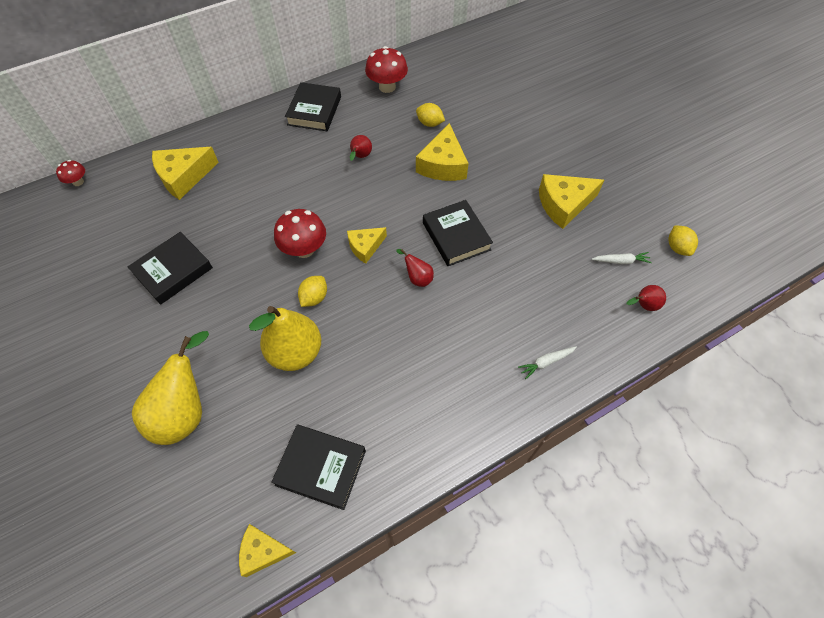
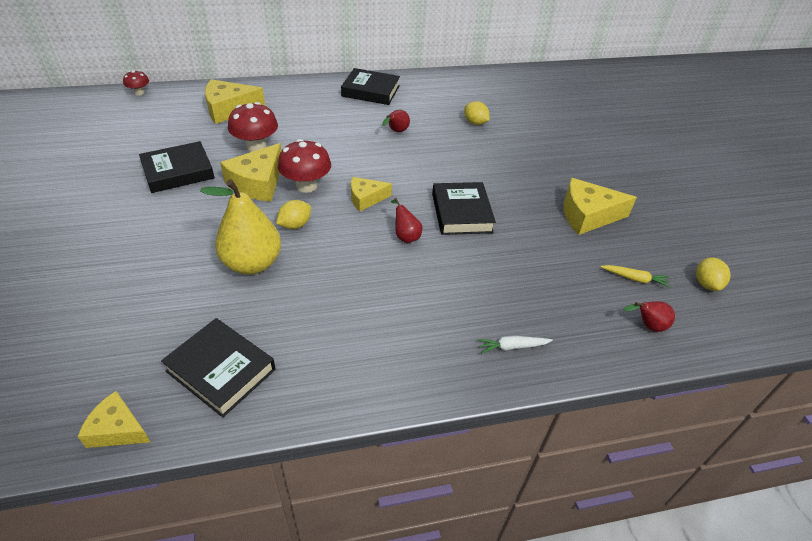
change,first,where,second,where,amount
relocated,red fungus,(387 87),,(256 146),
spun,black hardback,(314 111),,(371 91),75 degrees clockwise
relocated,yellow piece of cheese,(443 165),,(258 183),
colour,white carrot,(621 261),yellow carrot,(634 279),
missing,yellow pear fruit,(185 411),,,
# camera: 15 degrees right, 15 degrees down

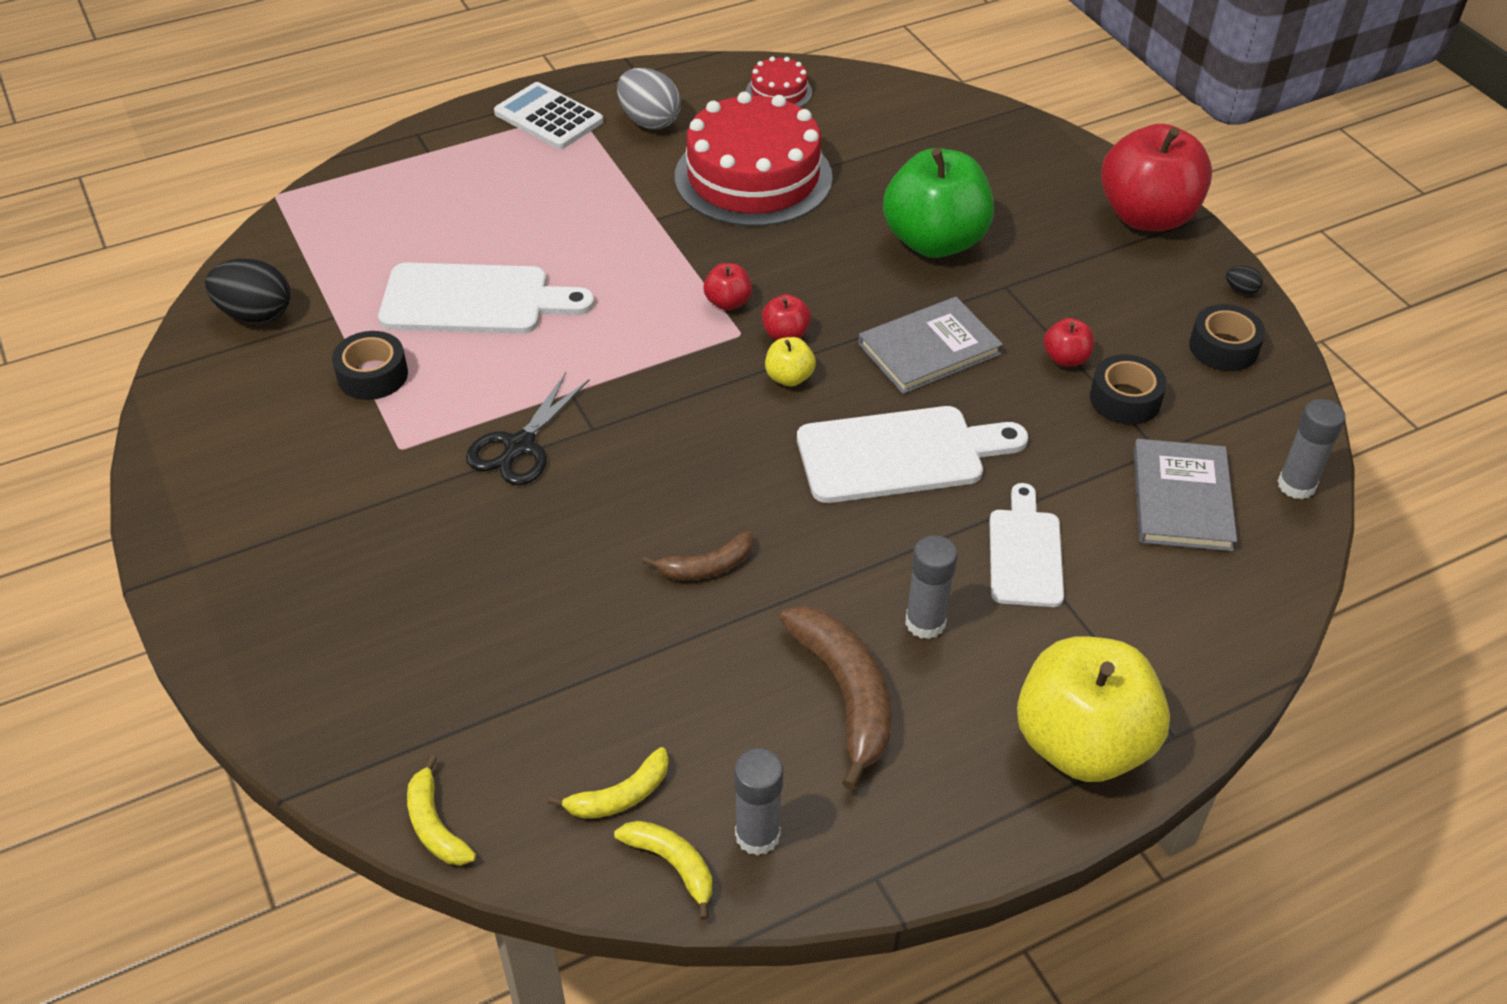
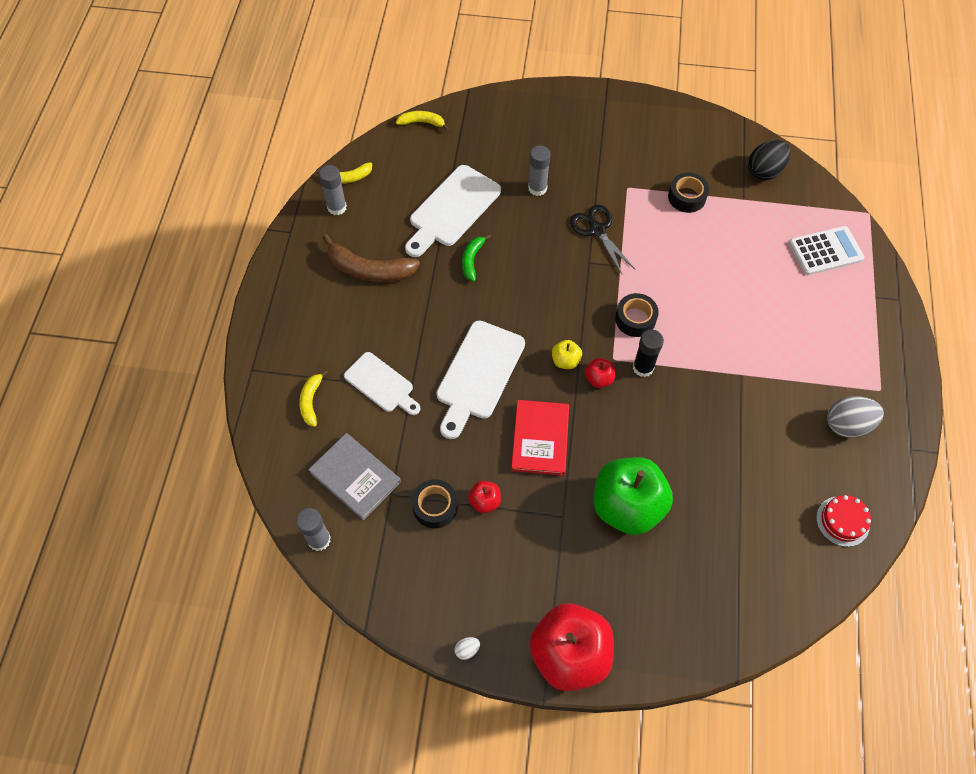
change,first,where,second,where,amount
relocated,white adding machine,(548 117),,(825 251),
missing,red layer cake,(753 177),,,
relocated,white chopping board,(474 300),,(452 209),
exchanged,red apple,(728 302),black glue stick,(643 367),
colour,black egg shape,(1241 290),white egg shape,(467 650),
colour,gray hardback,(929 349),red hardback,(540 439),
relocated,black sticky tape,(1223 347),,(635 319),
colour,russet banana,(707 567),emerald banana,(472 260),
relocated,gray glue stick,(925 622),,(537 188),
missing,yellow apple,(1082 743),,,
relocated,yellow banana,(620 796),,(311 401),
# camera: 125 degrees right, 15 degrees up

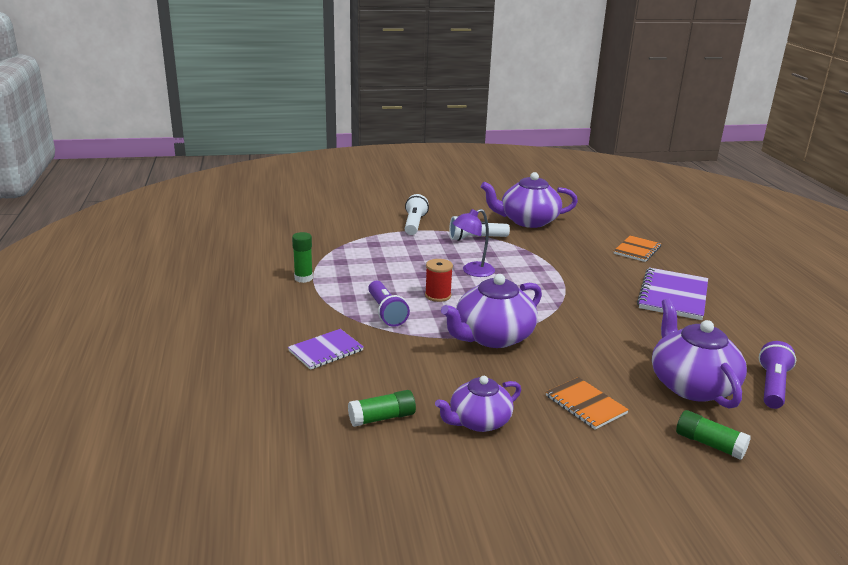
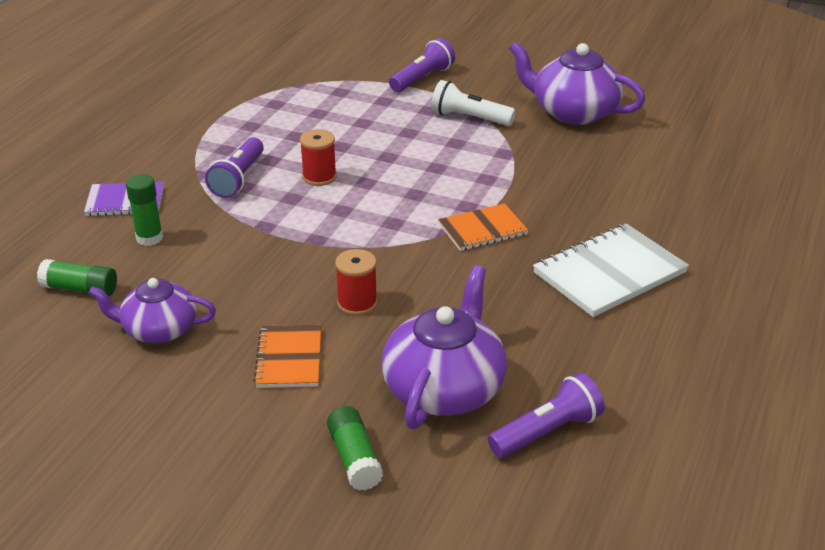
change,first,where,second,where,amount
colour,white torch,(414 224),violet torch,(422 78),
missing,violet lamp,(472 271),,,
relocated,emerald glue stick,(303 278),,(149 238),
relocated,bright orange notebook,(637 250),,(482 229),
colour,violet notebook,(673 296),white notebook,(609 273),
missing,violet china teapot,(492 337),,,
appeared,,,red bobbin,(357 303),
# camera: 35 degrees right, 10 degrees up

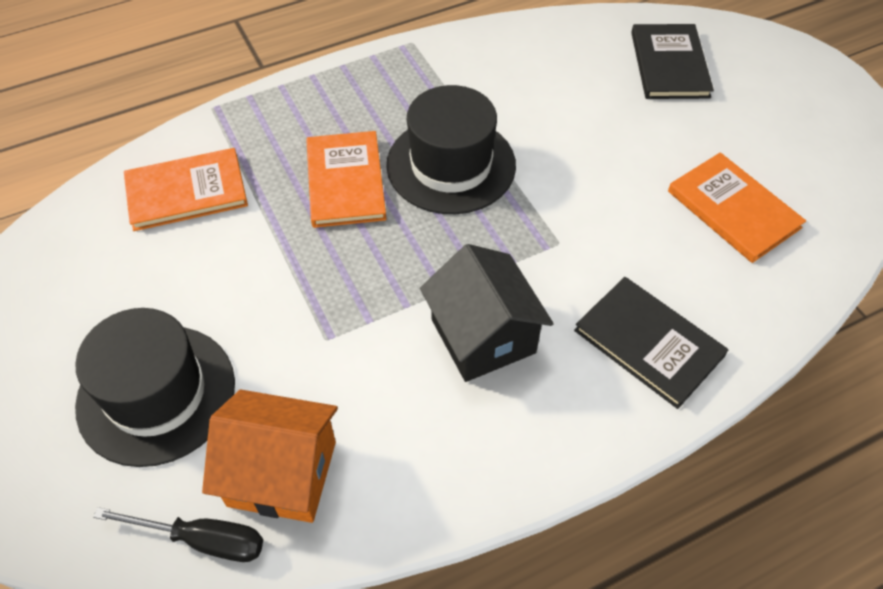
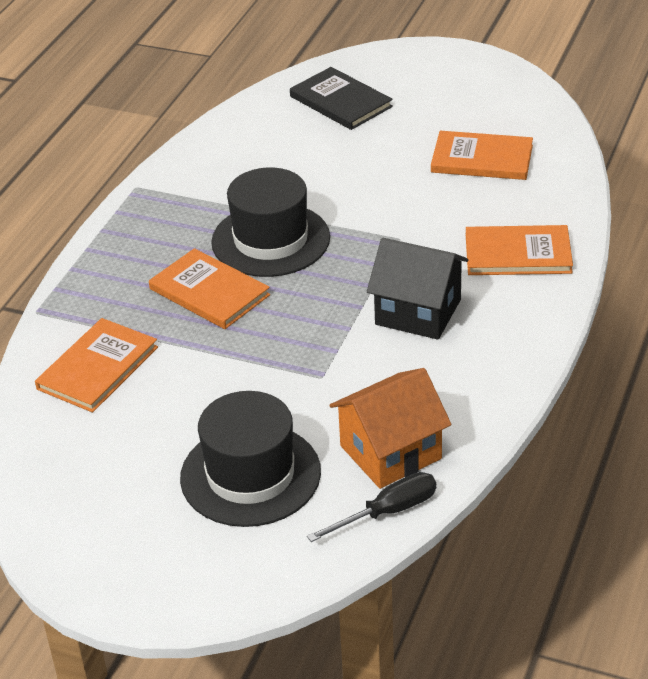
change,first,where,second,where,amount
colour,black hardback,(648 343),bright orange hardback,(518 254),
# camera: 40 degrees left, 15 degrees down

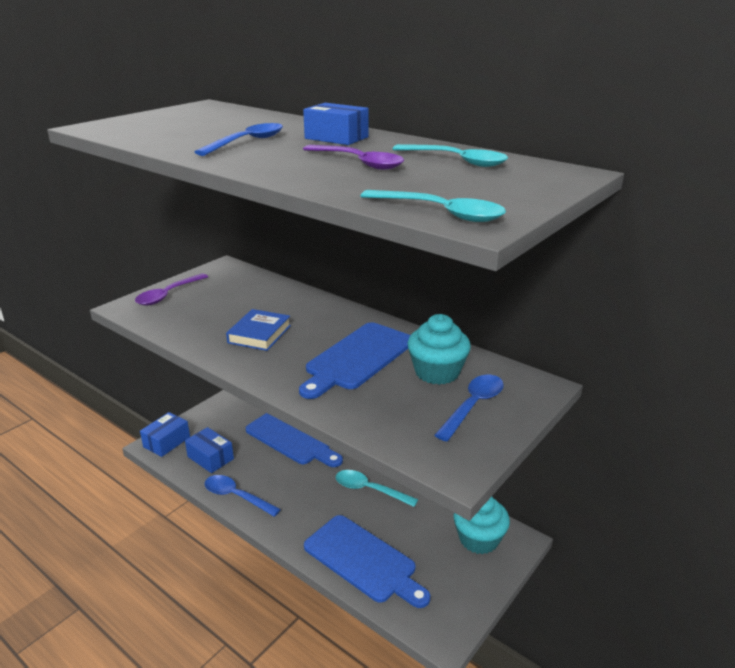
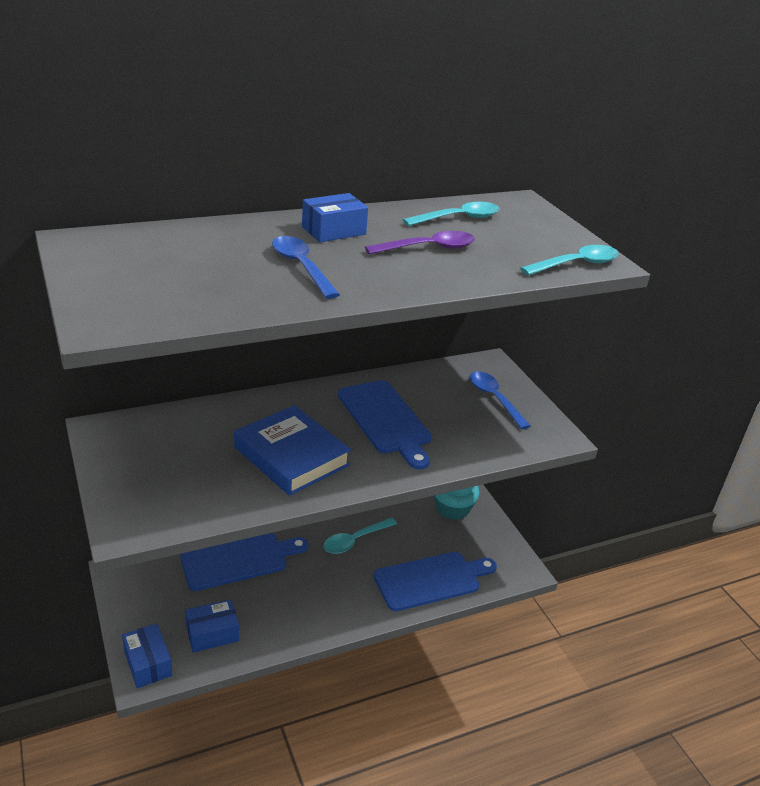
change,first,where,second,where,amount
missing,violet tablespoon,(168 295),,,
size,royal blue hardback,(259 334),,(291 456),x1.58
missing,teal cupcake,(437 372),,,
missing,royal blue tablespoon,(236 496),,,
# camera: 65 degrees left, 5 degrees up

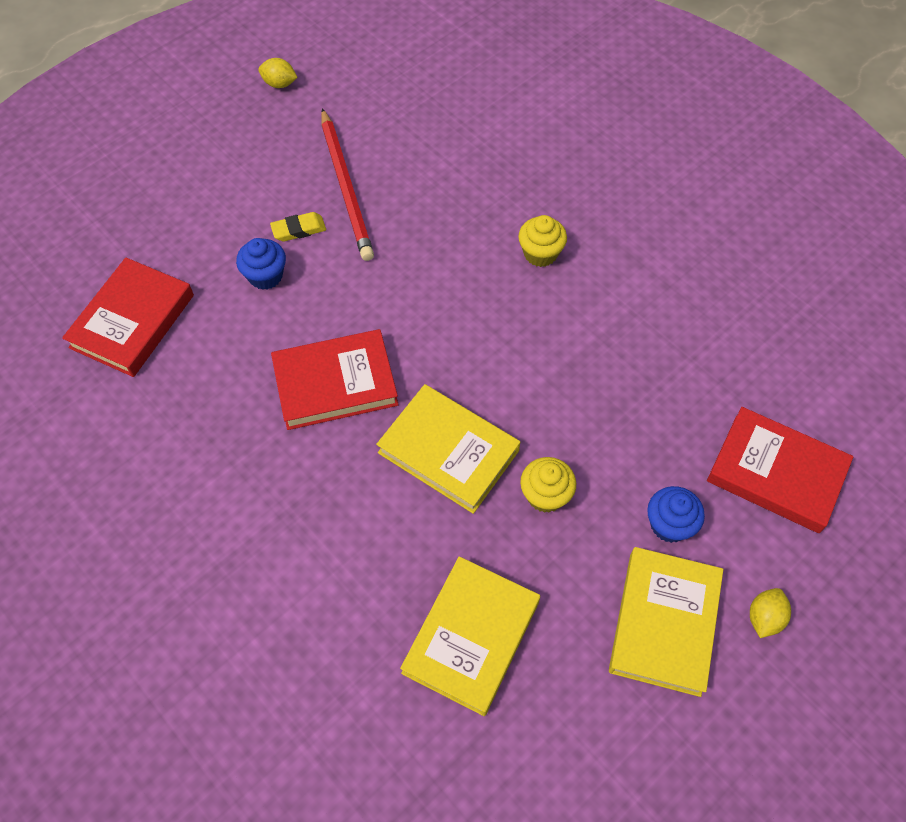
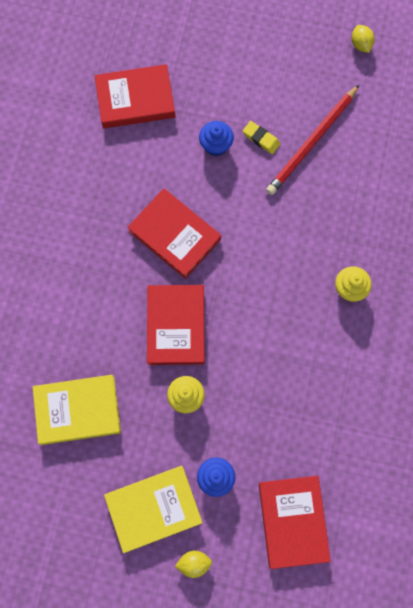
change,first,where,second,where,amount
colour,yellow hardback,(448 452),red hardback,(176 326),
# camera: 55 degrees right, 15 degrees up

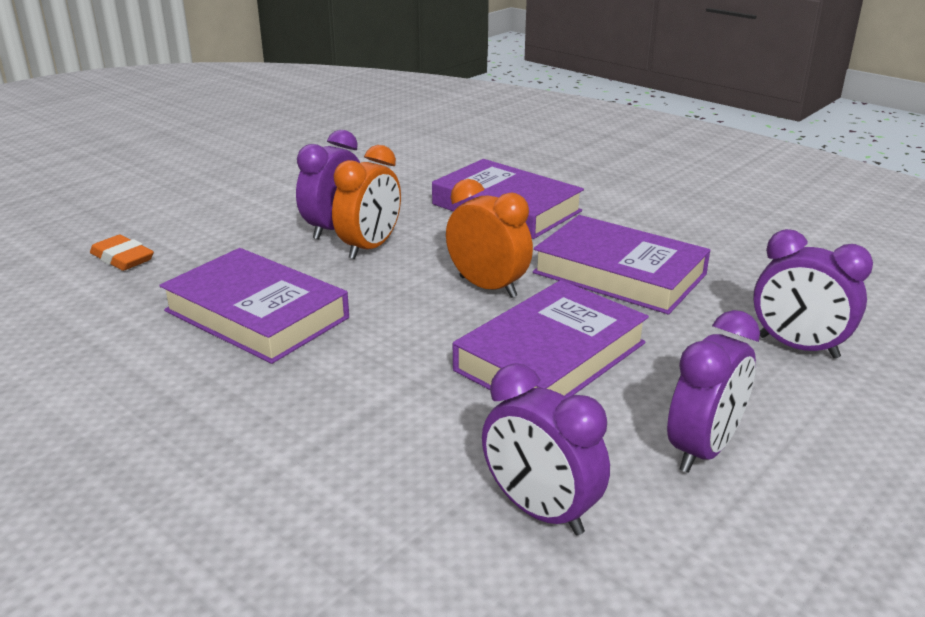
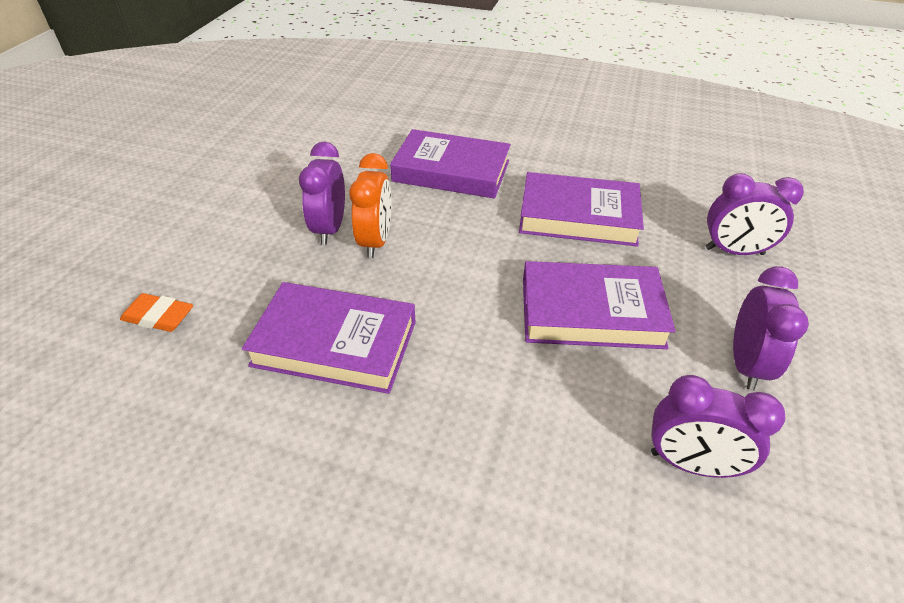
change,first,where,second,where,amount
missing,bright orange bedside clock,(488 287),,,
spun,violet hardback,(551 356),,(591 312),75 degrees clockwise
# camera: 25 degrees left, 15 degrees up

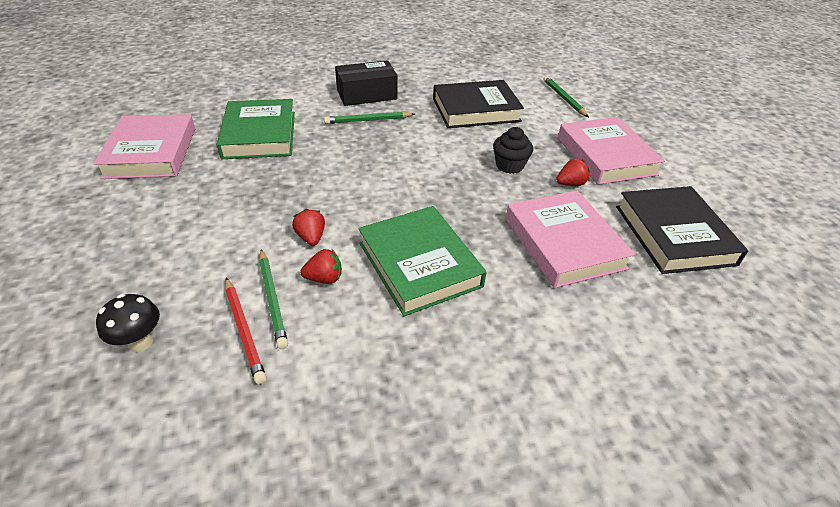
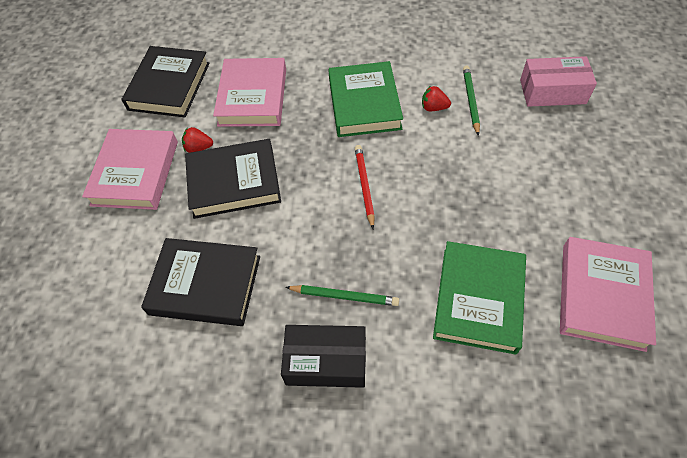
change,first,where,second,where,amount
missing,emerald wooden pencil,(563 98),,,
exchanged,black cupcake,(509 165),black hardback,(234 182),
missing,red berry,(311 237),,,
relocated,red wooden pencil,(244 331),,(364 186),
exchanged,black fungus,(140 342),rose-pink package,(552 91),
# camera: 155 degrees left, 15 degrees up

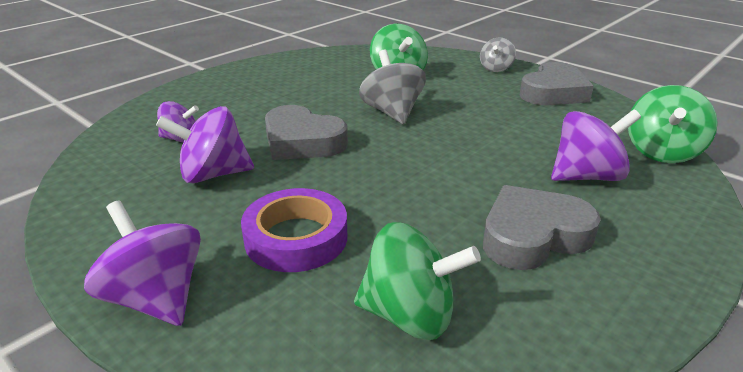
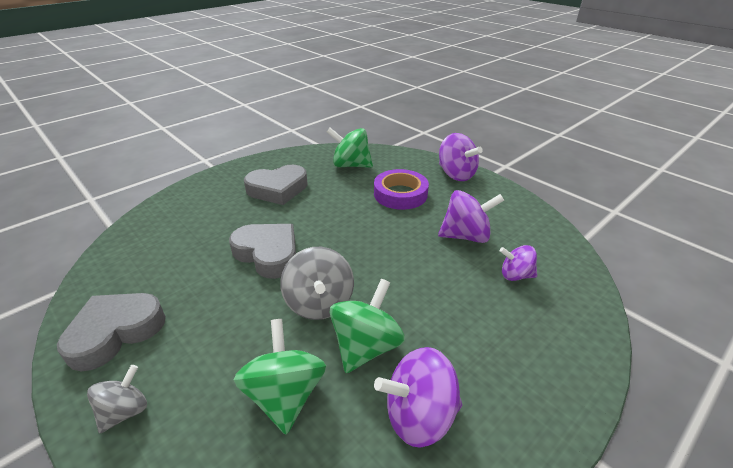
change,first,where,second,where,amount
relocated,emerald whirligig,(661 152),,(366 346),
relocated,gray heart shape,(302 141),,(268 254),
relocated,violet whirligig,(586 176),,(419 415),
# camera: 175 degrees left, 5 degrees up

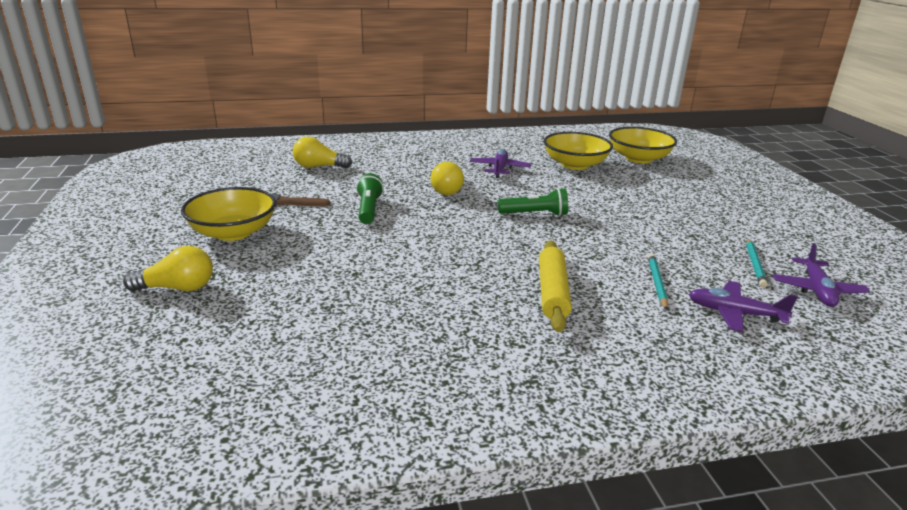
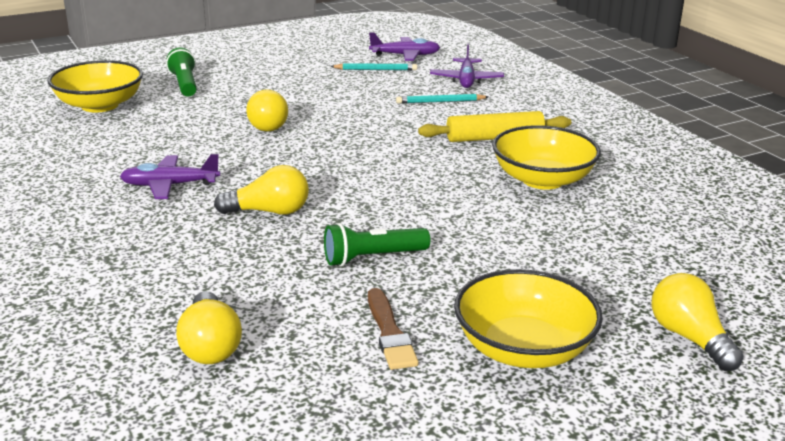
change,first,where,second,where,amount
relocated,yellow bowl,(575 165),,(542 180),
relocated,emerald torch,(534 214),,(184 84),
appeared,,,yellow bulb,(267 124),
# camera: 105 degrees left, 0 degrees up

